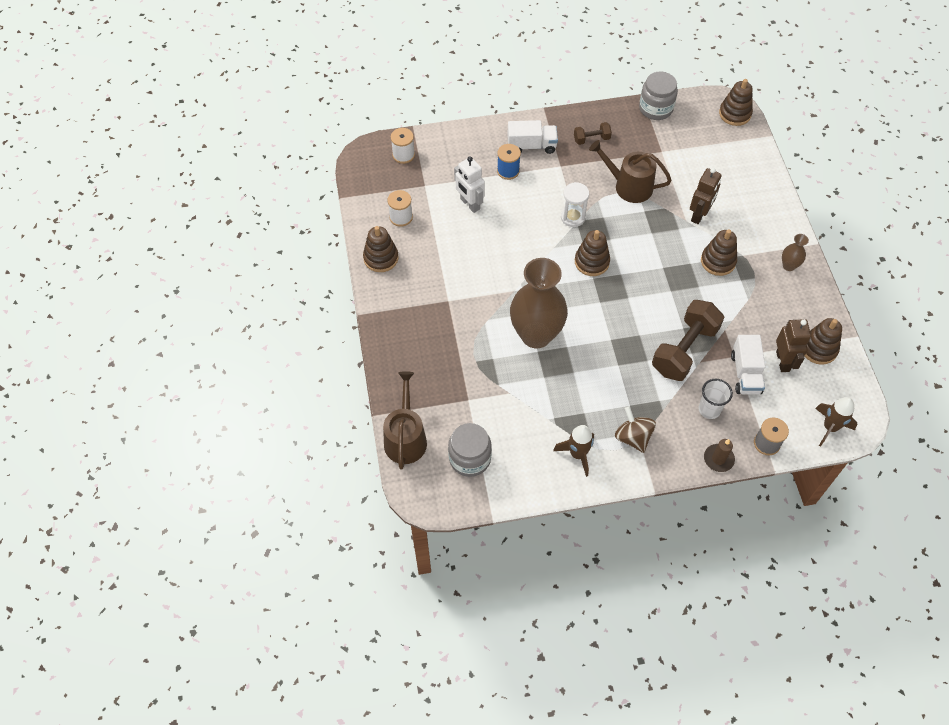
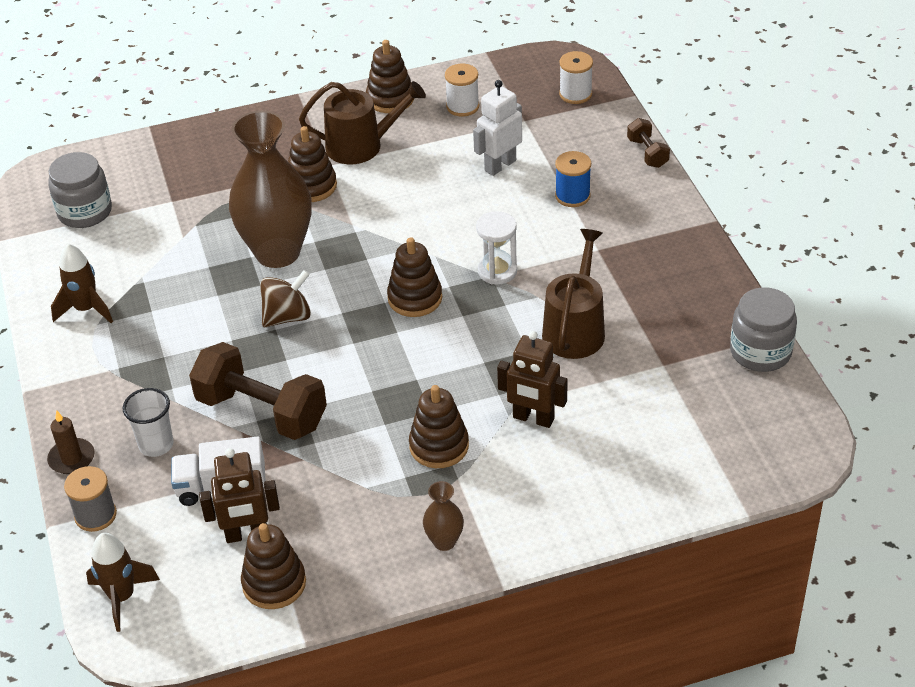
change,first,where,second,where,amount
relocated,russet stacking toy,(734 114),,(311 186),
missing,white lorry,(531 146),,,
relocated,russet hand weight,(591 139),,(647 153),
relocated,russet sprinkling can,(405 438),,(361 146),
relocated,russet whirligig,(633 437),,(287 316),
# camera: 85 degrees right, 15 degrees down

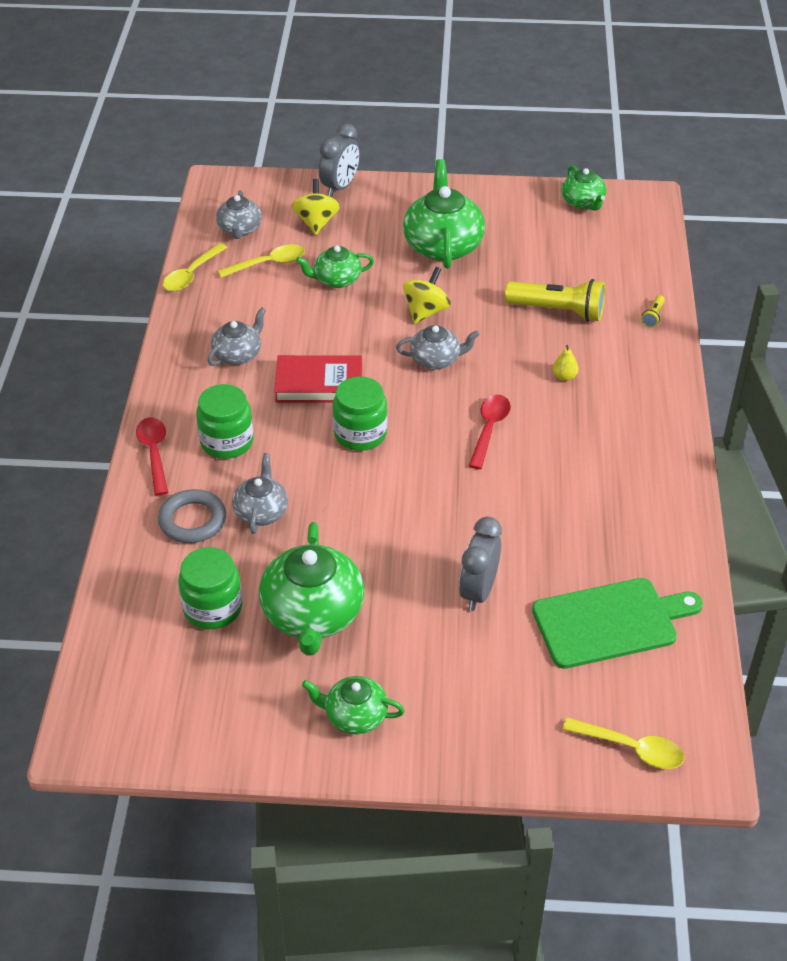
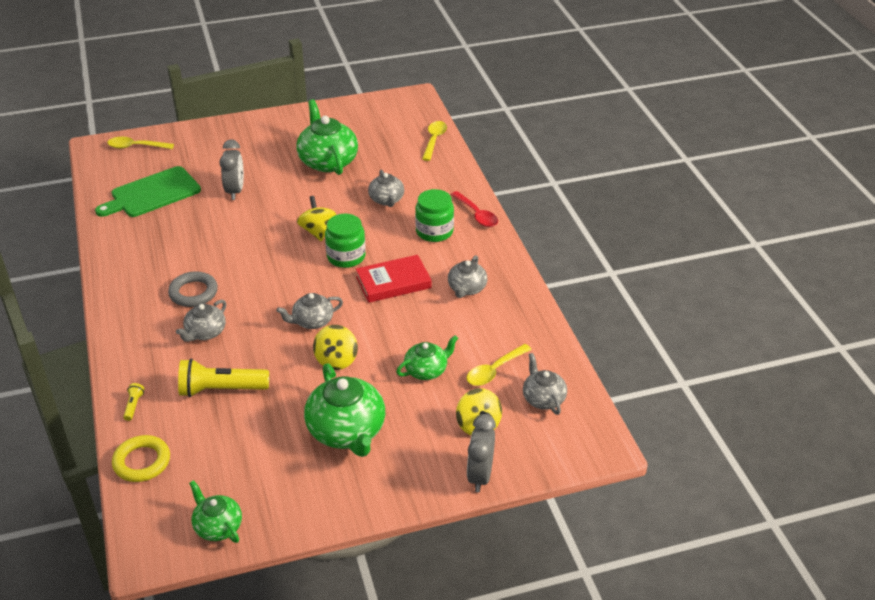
change,first,where,second,where,amount
relocated,yellow tablespoon,(191 274),,(434 140),
exchanged,yellow pear fruit,(564 376),gray china teapot,(205 332),
missing,red tablespoon,(489 429),,,
relocated,gray hoop,(192 520),,(193 292),
missing,emerald jam jar,(213 608),,,
missing,emerald china teapot,(355 716),,,
appeared,,,yellow whirligig,(317 231),
appeared,,,yellow hoop,(142 462),
# camera: 160 degrees right, 5 degrees down

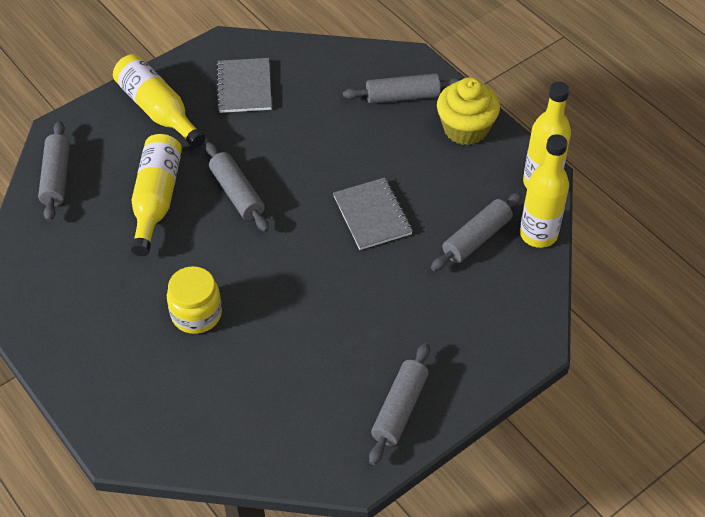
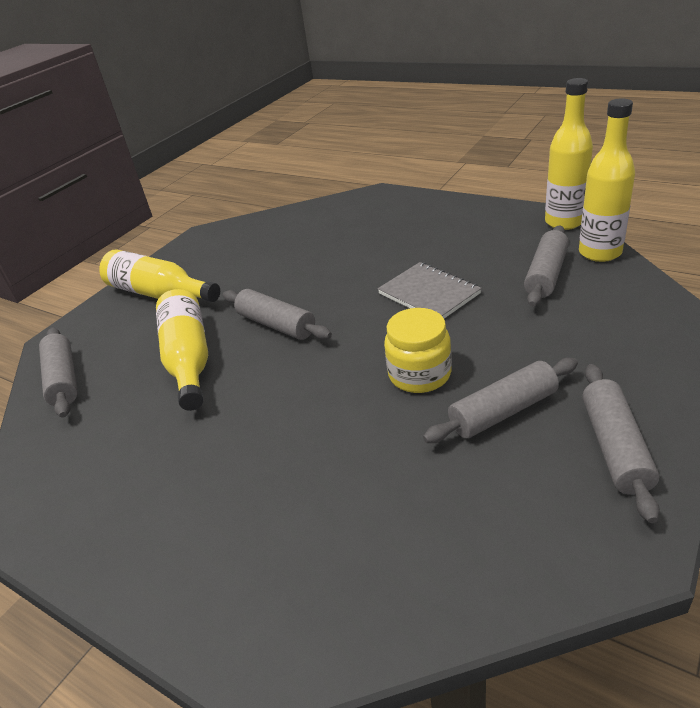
change,first,where,second,where,amount
missing,gray notebook,(244 87),,,
relocated,gray pastry roller,(402 97),,(503 412),
missing,yellow cupcake,(465 129),,,
relocated,yellow jam jar,(196 314),,(419 374),
# camera: 15 degrees left, 15 degrees down

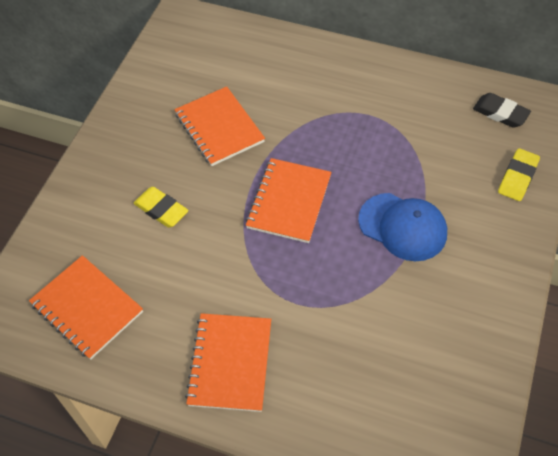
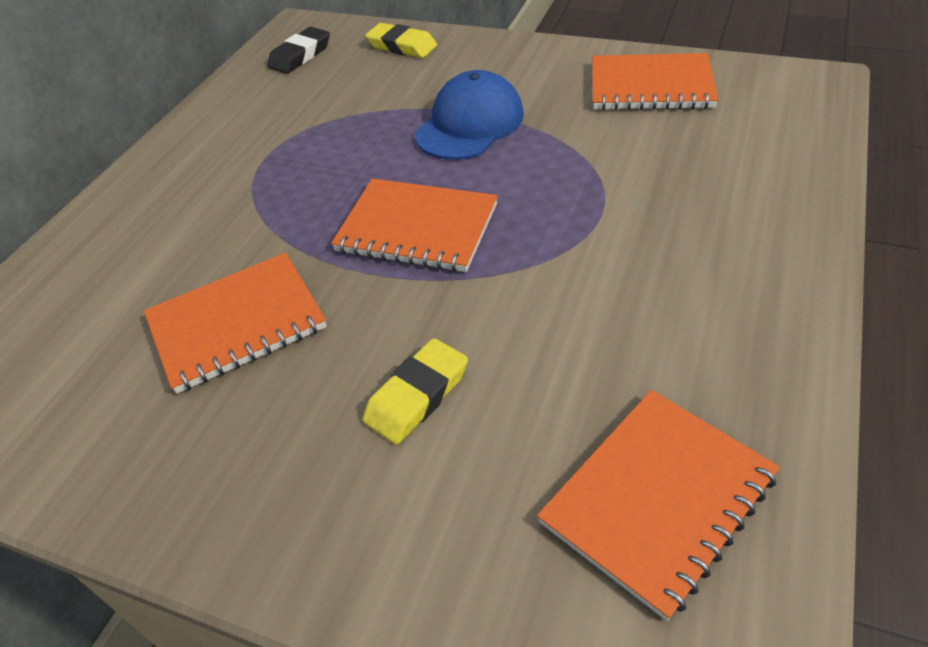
change,first,where,second,where,amount
relocated,bright orange notebook,(230 363),,(651 86),
# camera: 85 degrees left, 10 degrees down

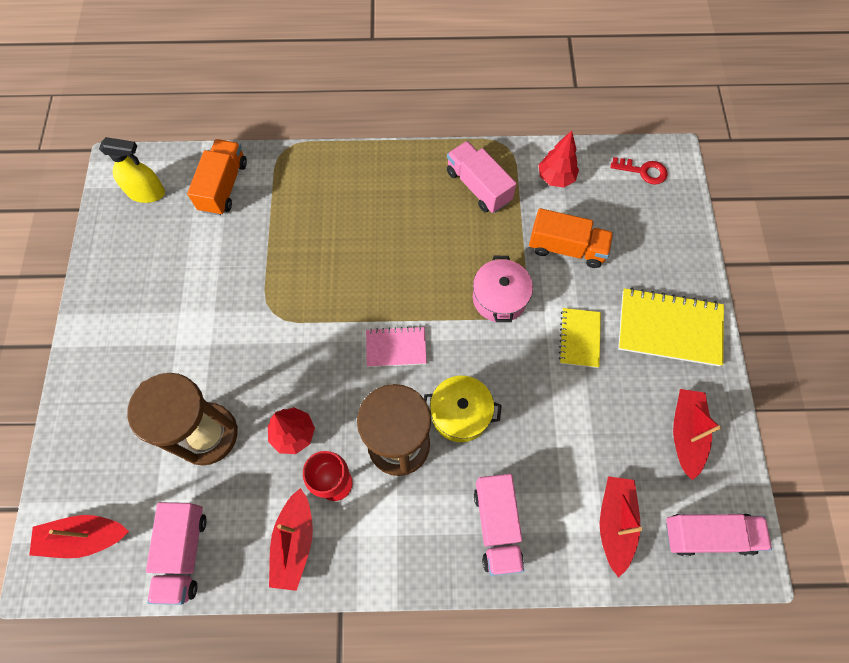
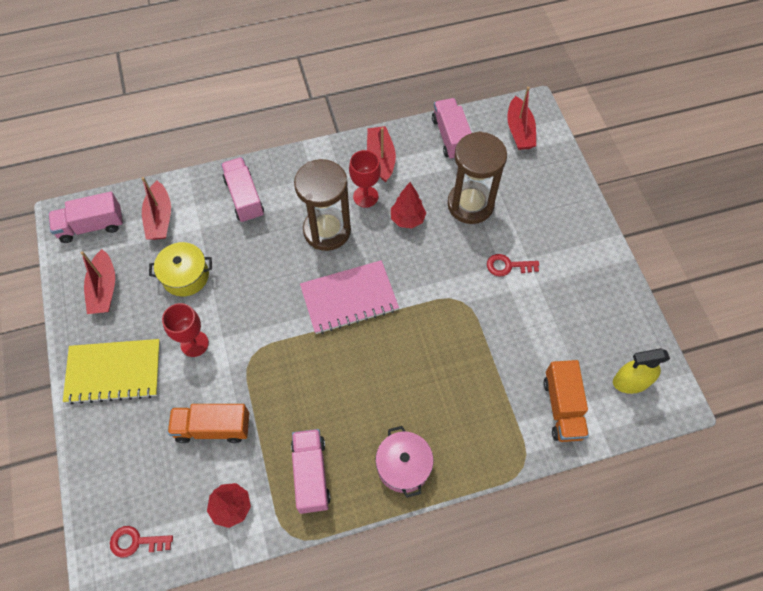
change,first,where,second,where,amount
spun,rose-pink lorry,(478 186),,(311 474),135 degrees counterclockwise
relocated,rose-pink cooking pot,(499 298),,(403 466),
exchanged,yellow notebook,(579 338),red chalice,(194 344),
size,rose-pink notebook,(396 347),,(349 298),x1.71
relocated,yellow cooking pot,(460 413),,(185 276),
spun,red sailboat,(85 537),,(519 131),105 degrees clockwise
appeared,,,red door key,(507 266),
# camera: 165 degrees right, 5 degrees down

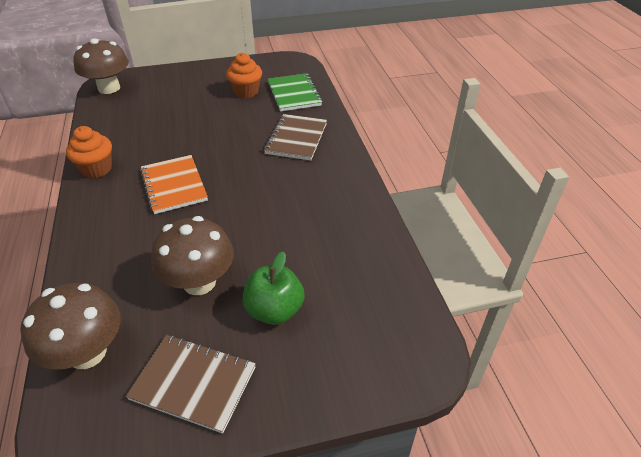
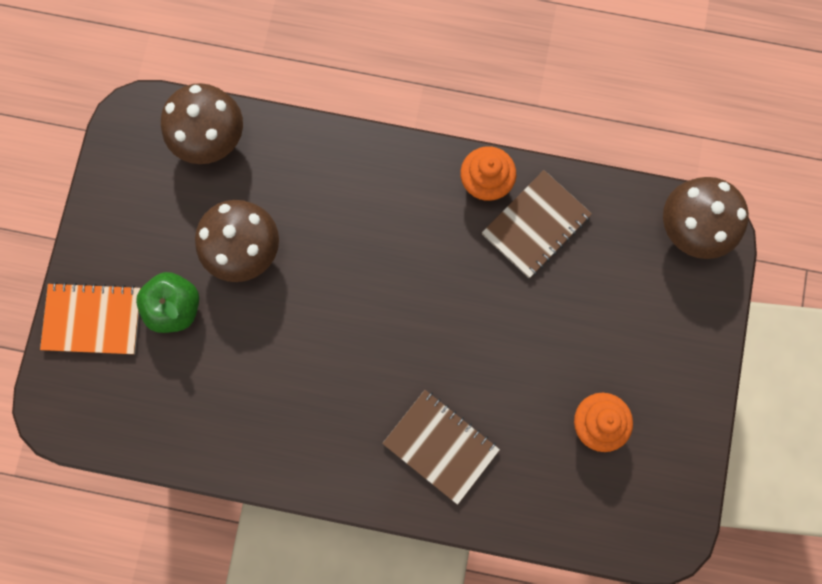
change,first,where,second,where,amount
missing,emerald notebook,(294 94),,,
relocated,bright orange notebook,(174 185),,(93 319),
relocated,russet notebook,(193 383),,(535 225),
# camera: 115 degrees right, 35 degrees up

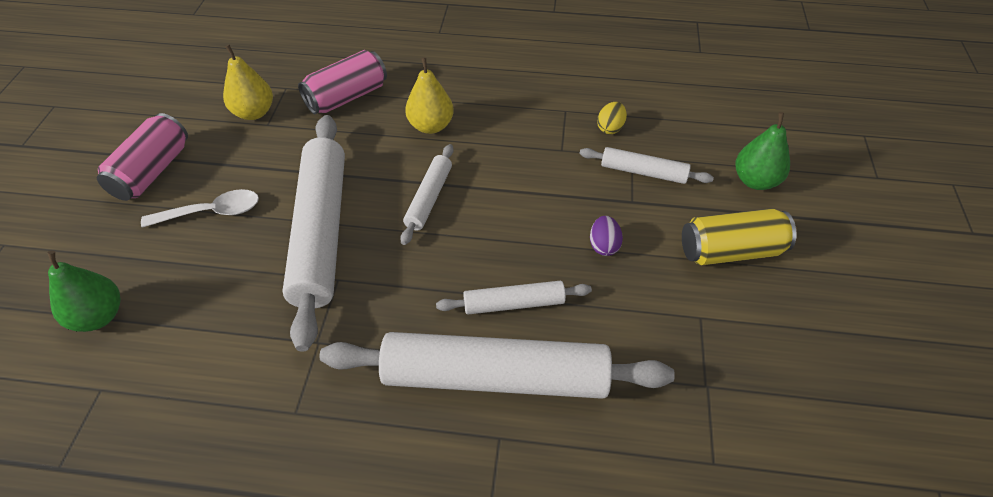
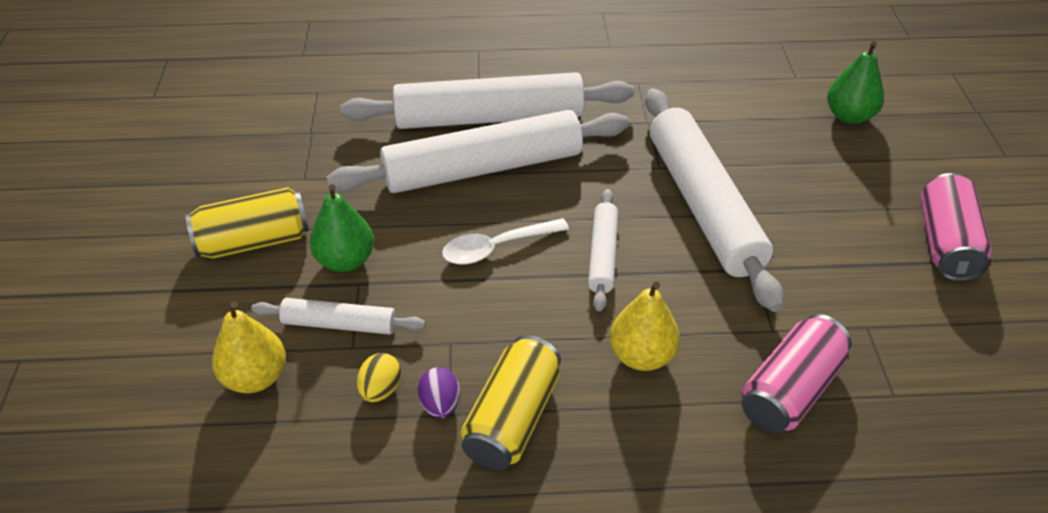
change,first,where,second,where,amount
relocated,yellow pear fruit,(254 113),,(255 377),
relocated,emerald pear fruit,(755 181),,(345 260),
relocated,white tablespoon,(211 212),,(496 247),
relocated,violet egg shape,(603 245),,(440 404),
size,white pastry roller,(514 304),,(483 168),x2.05
appeared,,,yellow can,(512 418),
# camera: 170 degrees right, 5 degrees down

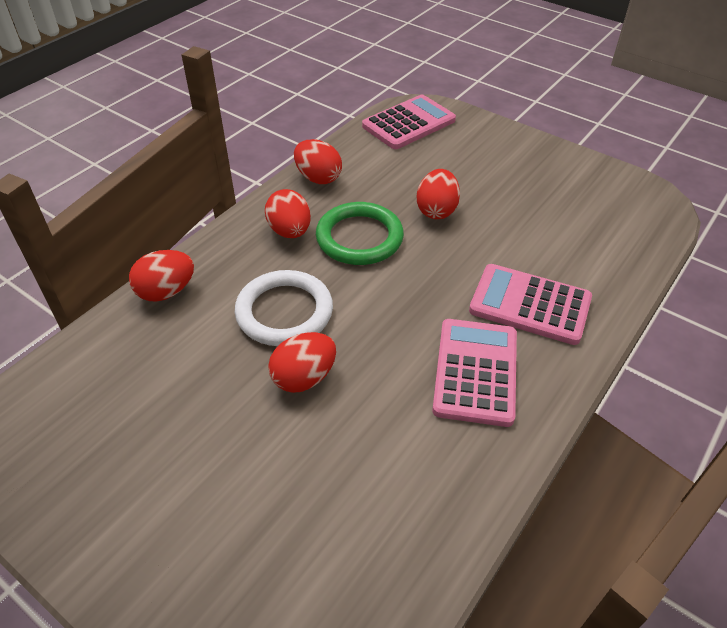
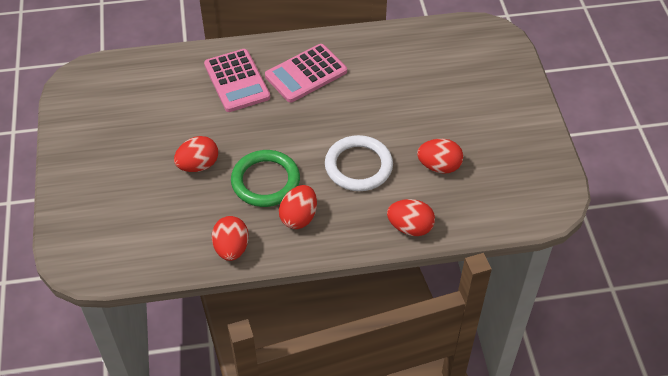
change,first,where,second,where,amount
missing,rose-pink adding machine,(408 123),,,
relocated,red egg shape,(304 377),,(439 166),
# camera: 135 degrees left, 5 degrees up

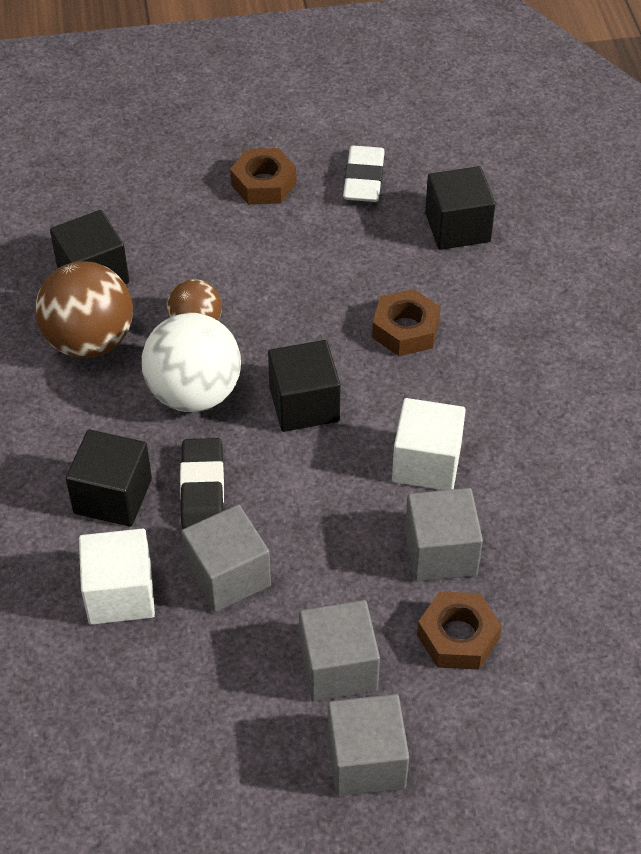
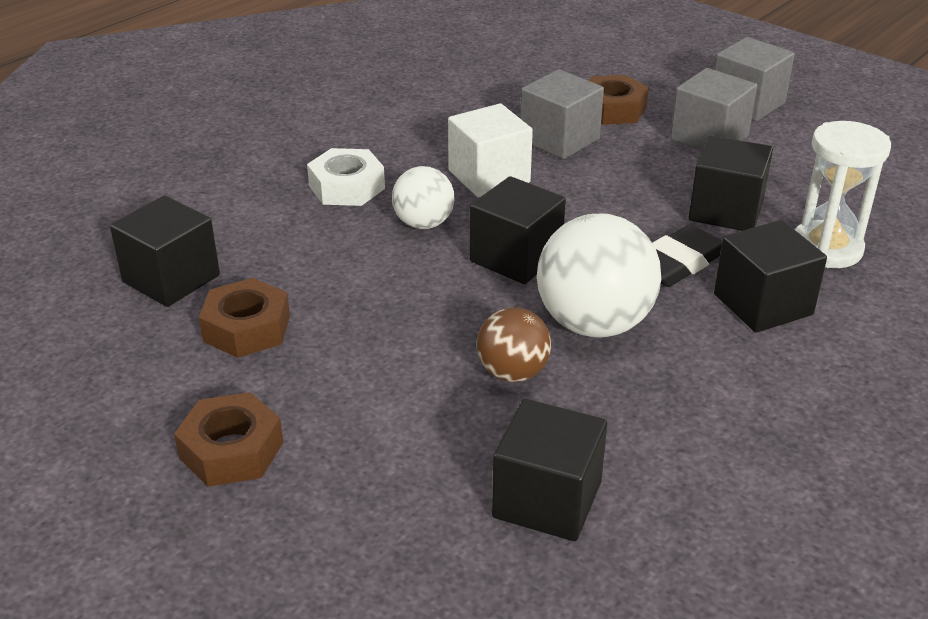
change,first,where,second,where,amount
missing,white gum eraser,(364 179),,,
missing,russet sphere,(89 341),,,
relocated,russet nut,(405 330),,(247 328),
colour,gray cube,(228 575),black cube,(726 211),
exchanged,white cube,(120 594),white sand timer,(826 249),
appeared,,,white nut,(346 187),
appeared,,,white sphere,(423 224),
# camera: 130 degrees left, 15 degrees down

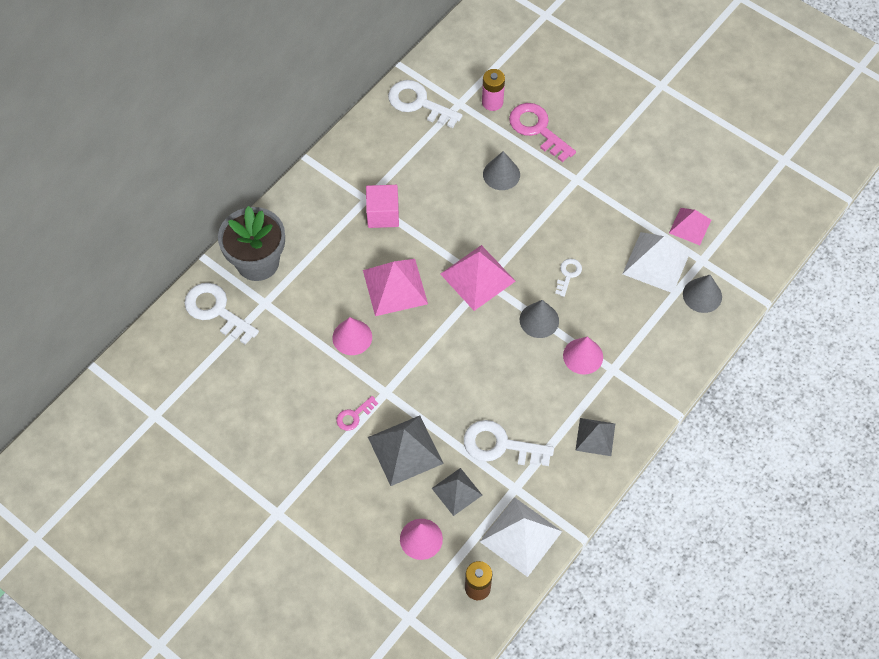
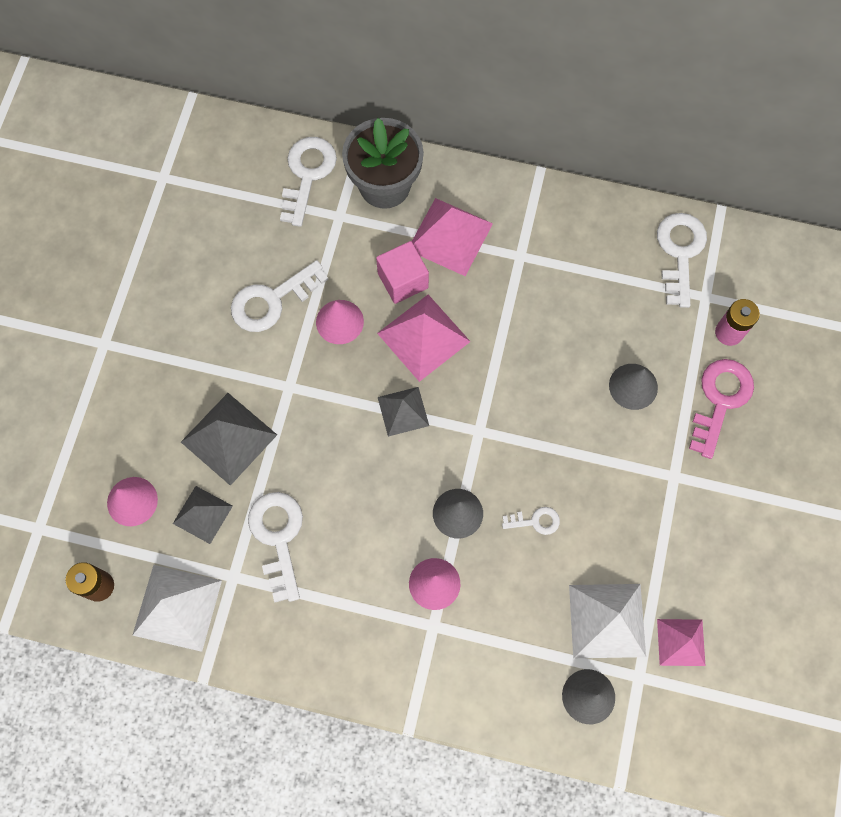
change,first,where,second,where,amount
relocated,rose-pink cube,(383 214),,(403 280),
relocated,rose-pink solid pyramid,(478 277),,(450 236),
missing,rose-pink door key,(354 416),,,
relocated,gray solid pyramid,(595 436),,(403 411),
appeared,,,white door key,(272 301),
# camera: 65 degrees right, 10 degrees up

